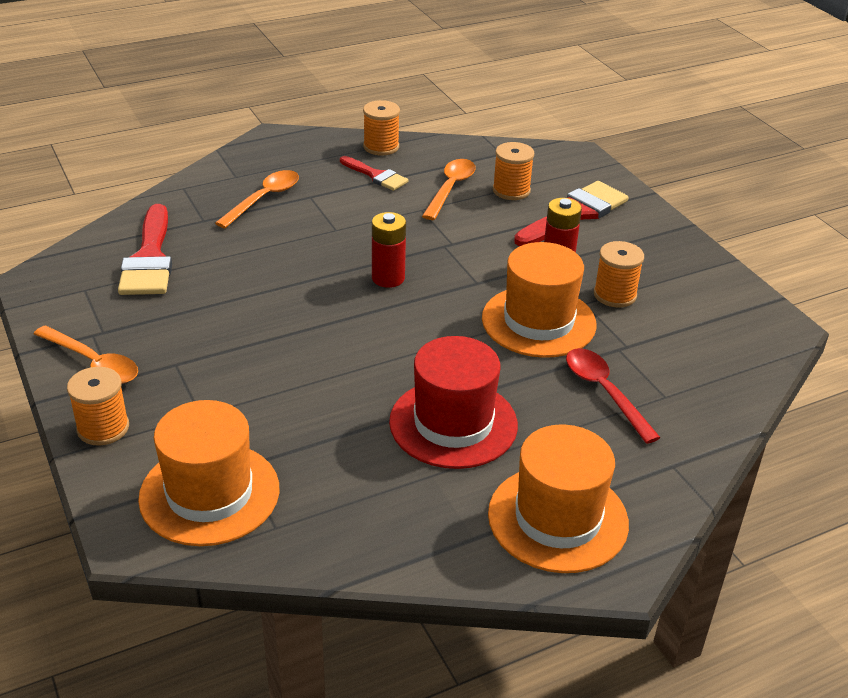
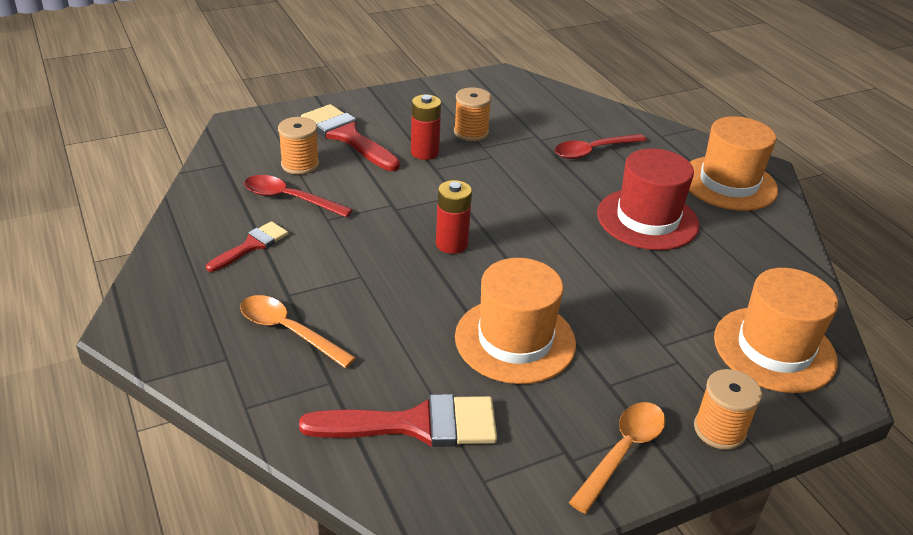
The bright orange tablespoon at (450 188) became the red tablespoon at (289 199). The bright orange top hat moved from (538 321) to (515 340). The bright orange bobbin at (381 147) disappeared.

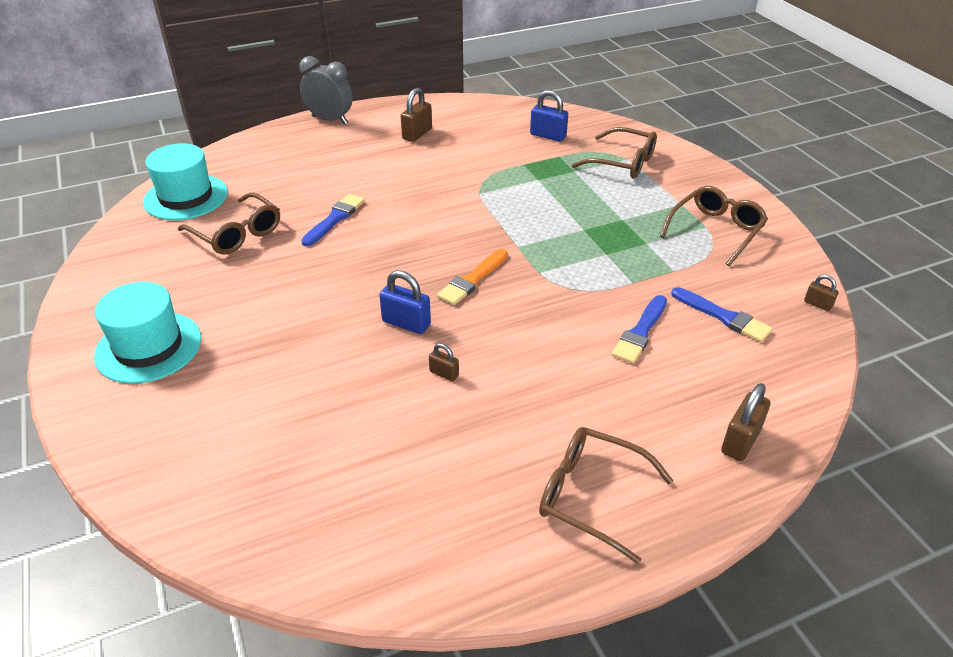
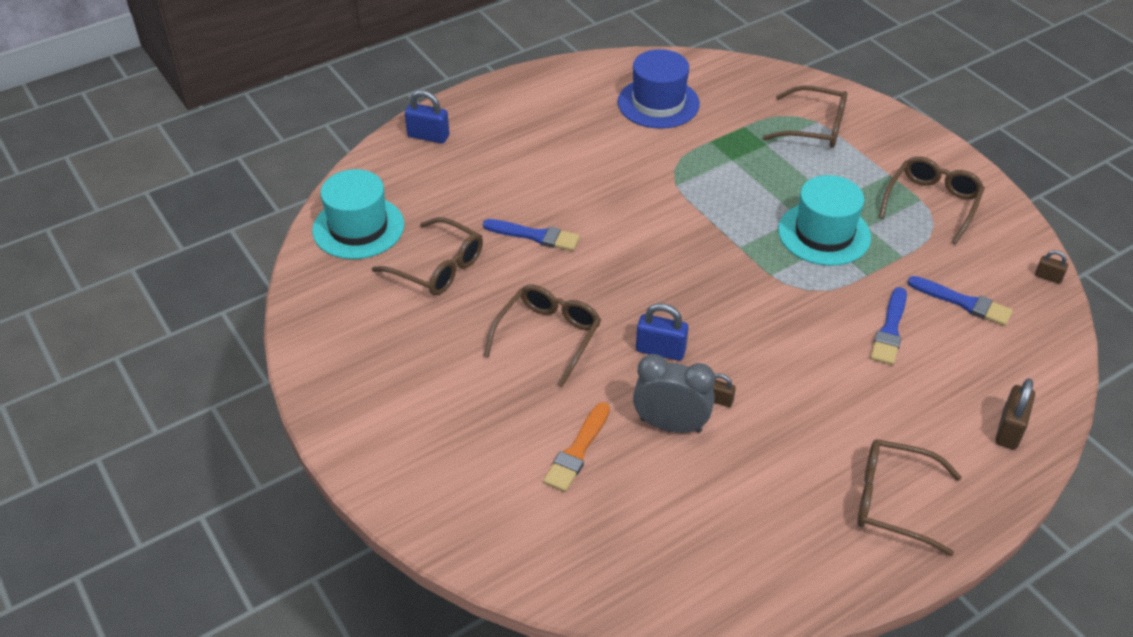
The cobalt padlock moved from (548 135) to (428 136). The cobalt paintbrush at (335 219) turned 90 degrees clockwise. The brown eyeglasses at (548 336) appeared. The bright orange paintbrush moved from (472 279) to (577 451). The cobalt top hat at (658 103) appeared. The ash-grey alarm clock moved from (329 120) to (670 425). The turquoise top hat moved from (148 347) to (824 234). The brown padlock at (417 134) disappeared.

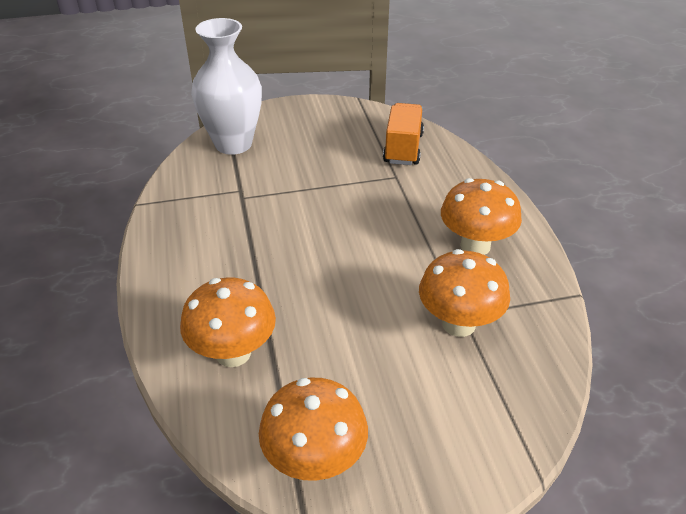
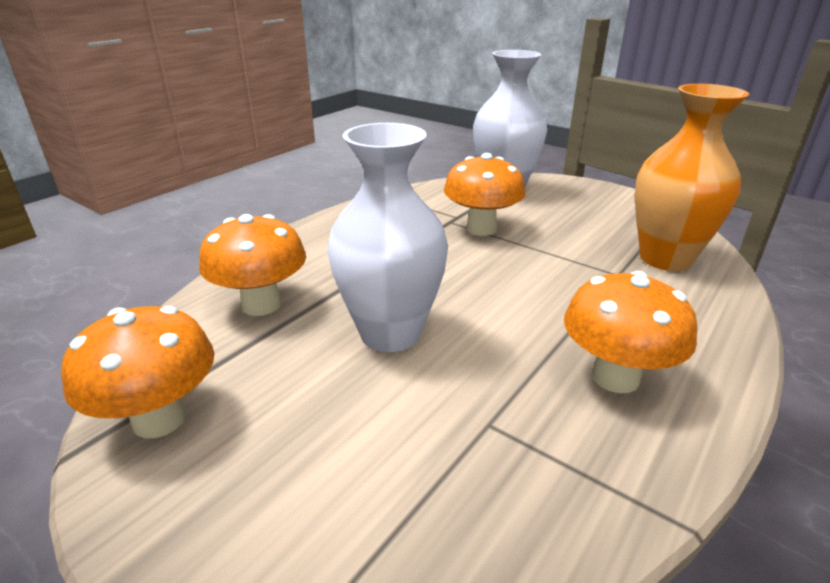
The pure white vase at (390 333) appeared. The bright orange fungus moved from (458 324) to (481 228). The bright orange truck at (403 148) was replaced by the bright orange vase at (665 258).

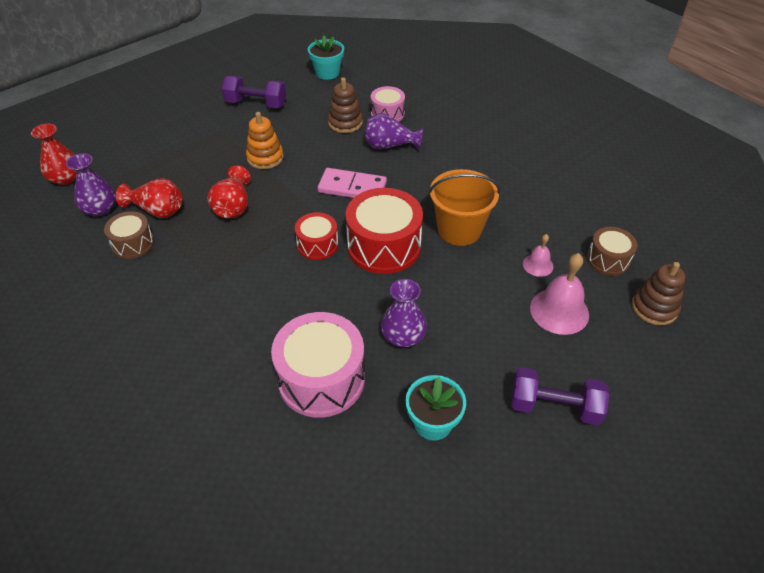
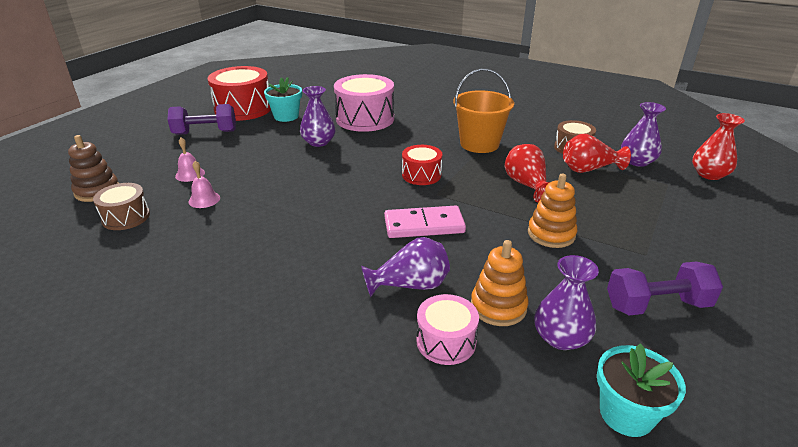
The pink school bell at (559 311) changed to 0.55 times the size. The red drum moved from (384 246) to (243 109). The bright orange sand bucket moved from (459 230) to (479 144). The brown ring stacker at (345 123) became the bright orange ring stacker at (498 306). The violet vase at (561 338) appeared.

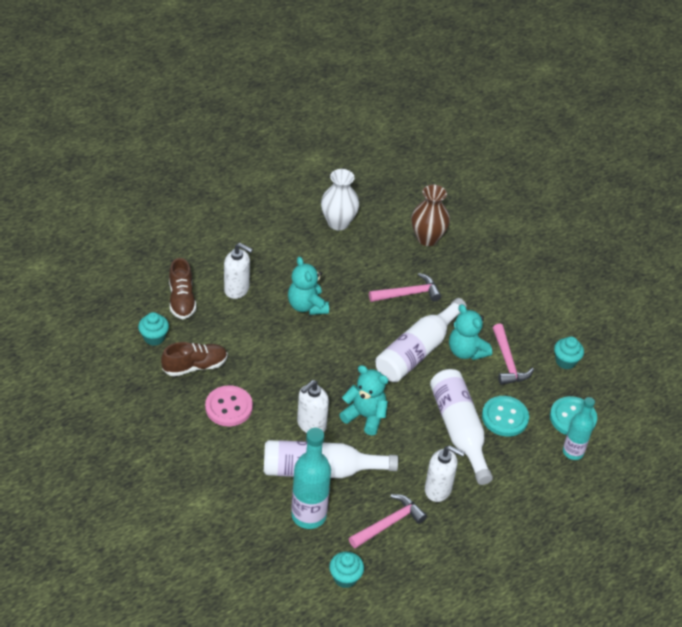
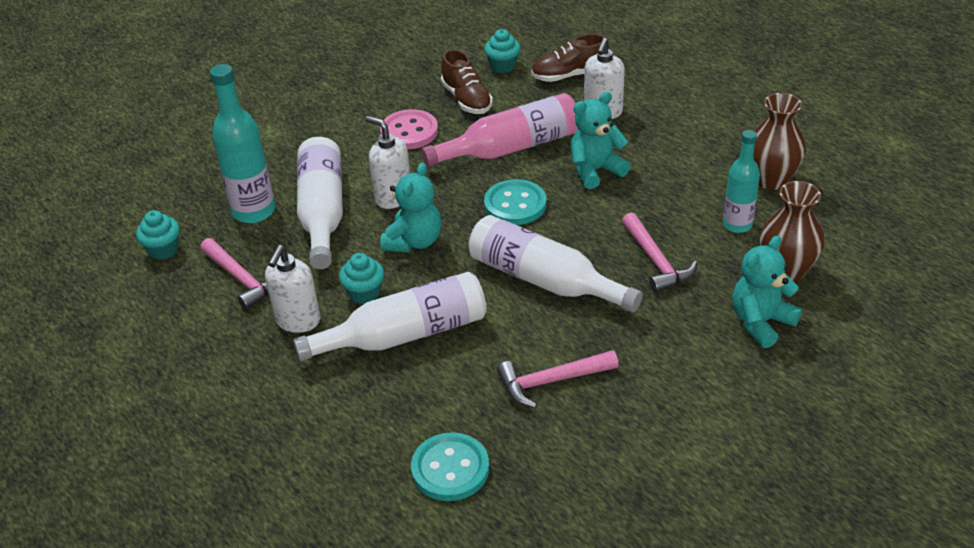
The turquoise muffin moved from (565 361) to (364 294). The pink drink bottle at (511 148) appeared. The turquoise sewing button moved from (505 417) to (515 204). The turquoise drink bottle moved from (573 452) to (737 225). The turquoise teddy bear moved from (466 351) to (761 322). The pure white vase at (338 223) became the brown vase at (771 180).

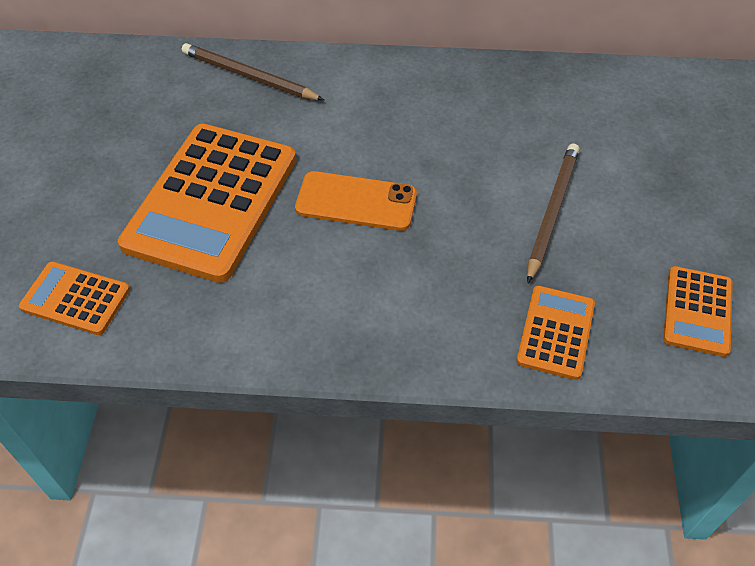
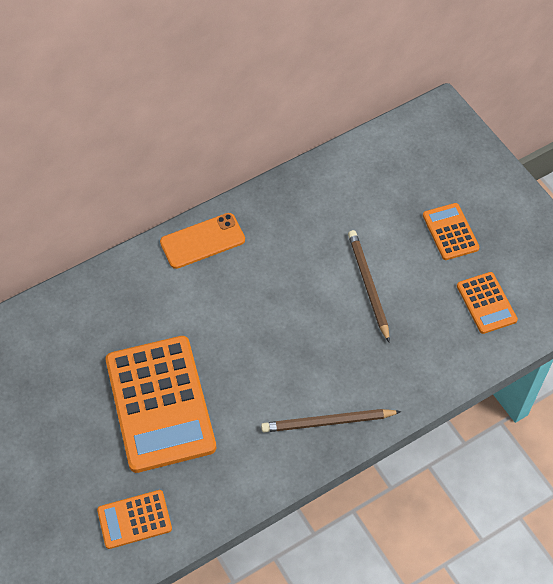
The bright orange mobile phone moved from (356 201) to (202 241). The brown pencil moved from (249 76) to (328 422). The bright orange adding machine moved from (555 332) to (450 232).

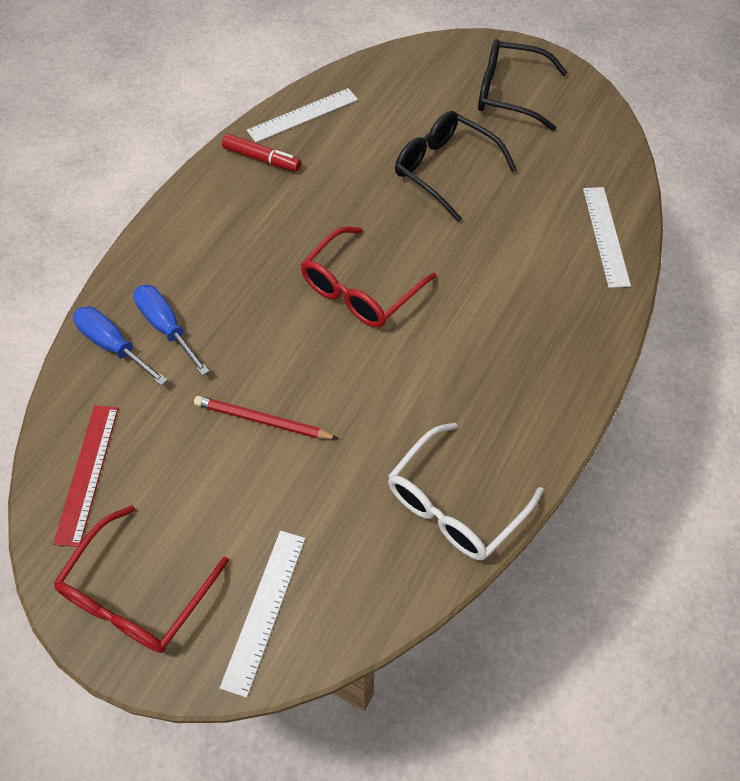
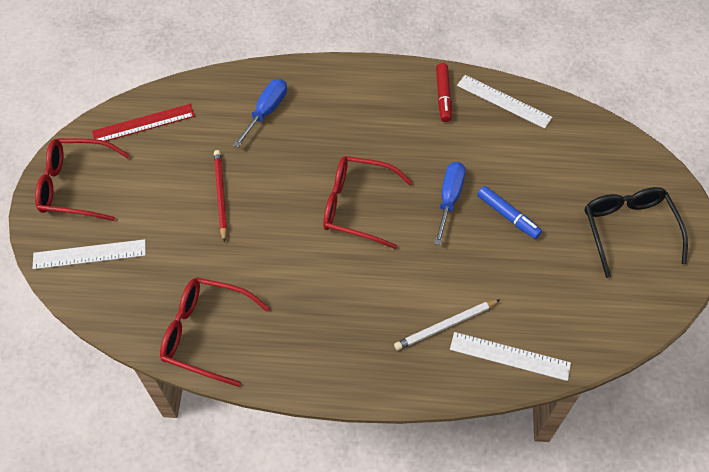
The pure white eyeglasses at (455 503) became the red eyeglasses at (207 333). The pure white pencil at (445 326) appeared. The cobalt flat screwdriver moved from (113 346) to (449 199). The pure white straightedge at (605 236) turned 45 degrees clockwise. The ebony eyeglasses at (446 171) was replaced by the cobalt marker at (508 216).

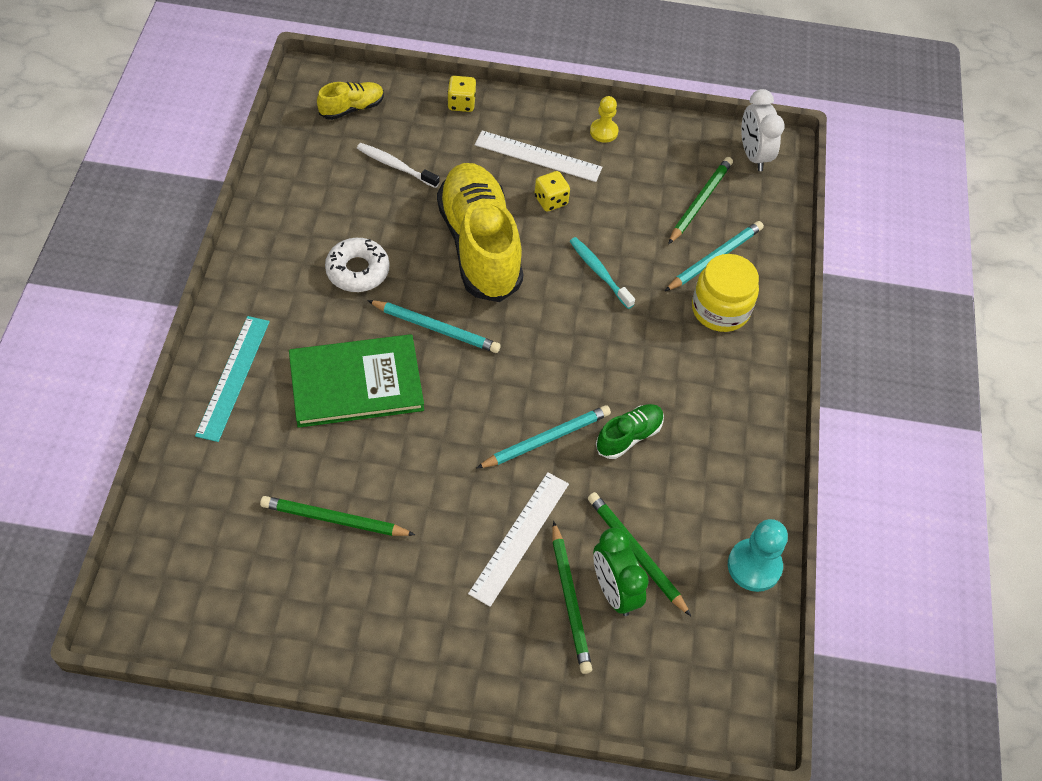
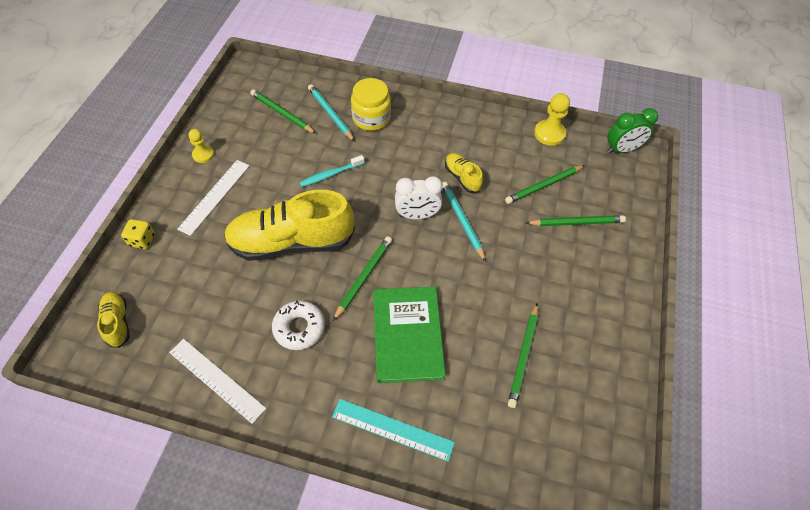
The pure white straightedge moved from (519 537) to (216 380). The turquoise pencil at (436 328) became the emerald pencil at (363 277). The pure white alarm clock moved from (753 155) to (417 215). The emerald sneaker at (629 436) became the golden sneaker at (462 177). The turquoise chess pawn at (754 566) became the golden chess pawn at (549 134). The emerald alarm clock moved from (614 591) to (621 150). The pure white tooth brush at (396 166) disappeared. The golden game die at (551 200) disappeared.

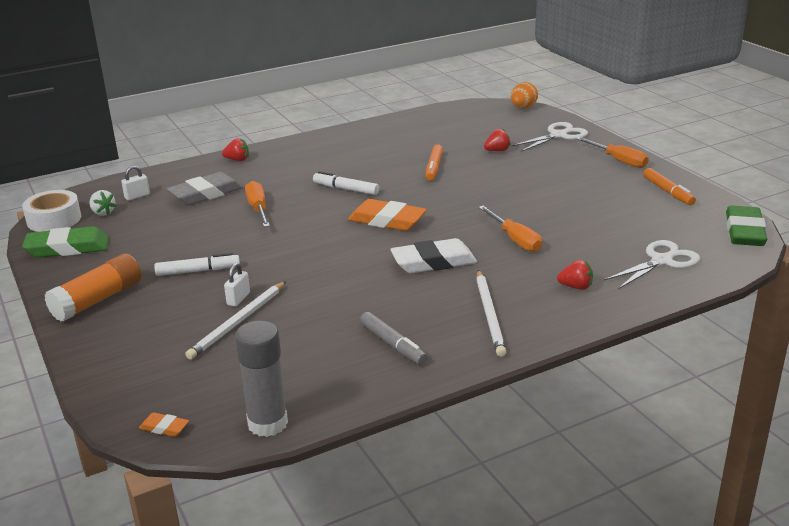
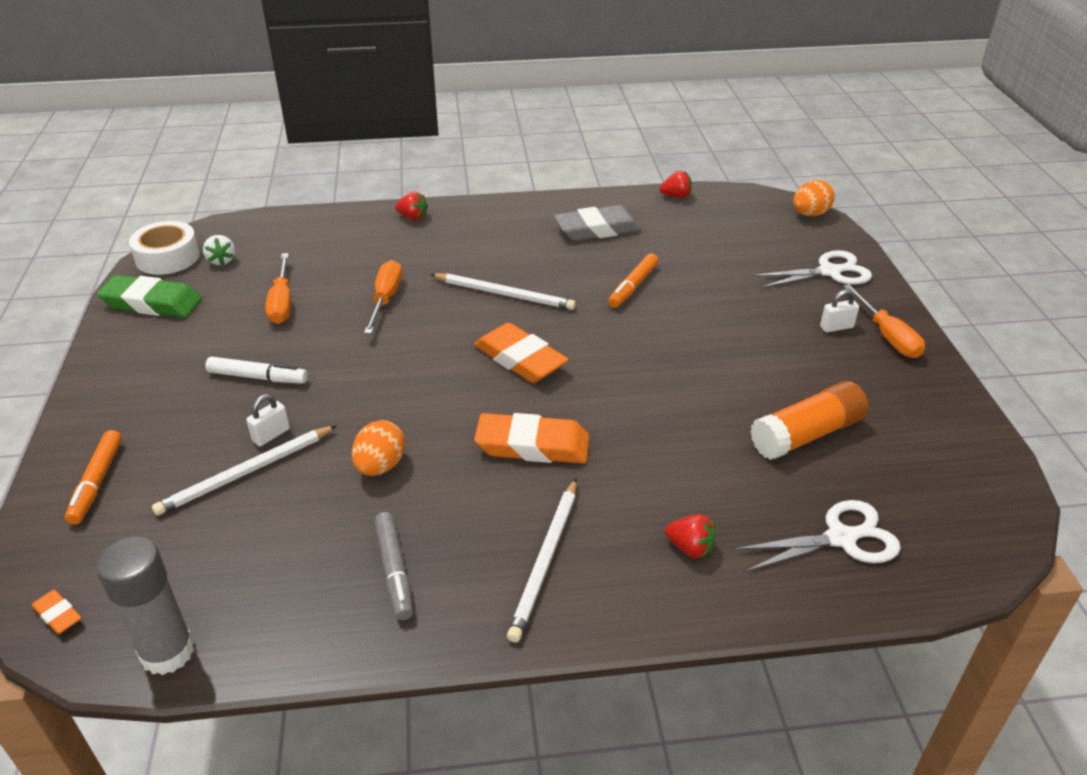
The bright orange marker moved from (668 192) to (97 482). The bright orange flat screwdriver moved from (515 239) to (282 303). The bright orange egg at (380 466) appeared. The pure white marker at (346 189) was replaced by the pure white pencil at (504 294). The pure white gum eraser at (433 262) became the bright orange gum eraser at (532 445). The ash-grey gum eraser moved from (206 194) to (597 229). The red strawberry moved from (497 151) to (676 196). The bright orange glue stick moved from (98 300) to (807 434). The pure white padlock moved from (137 196) to (836 327). The emerald gum eraser at (744 232) disappeared.

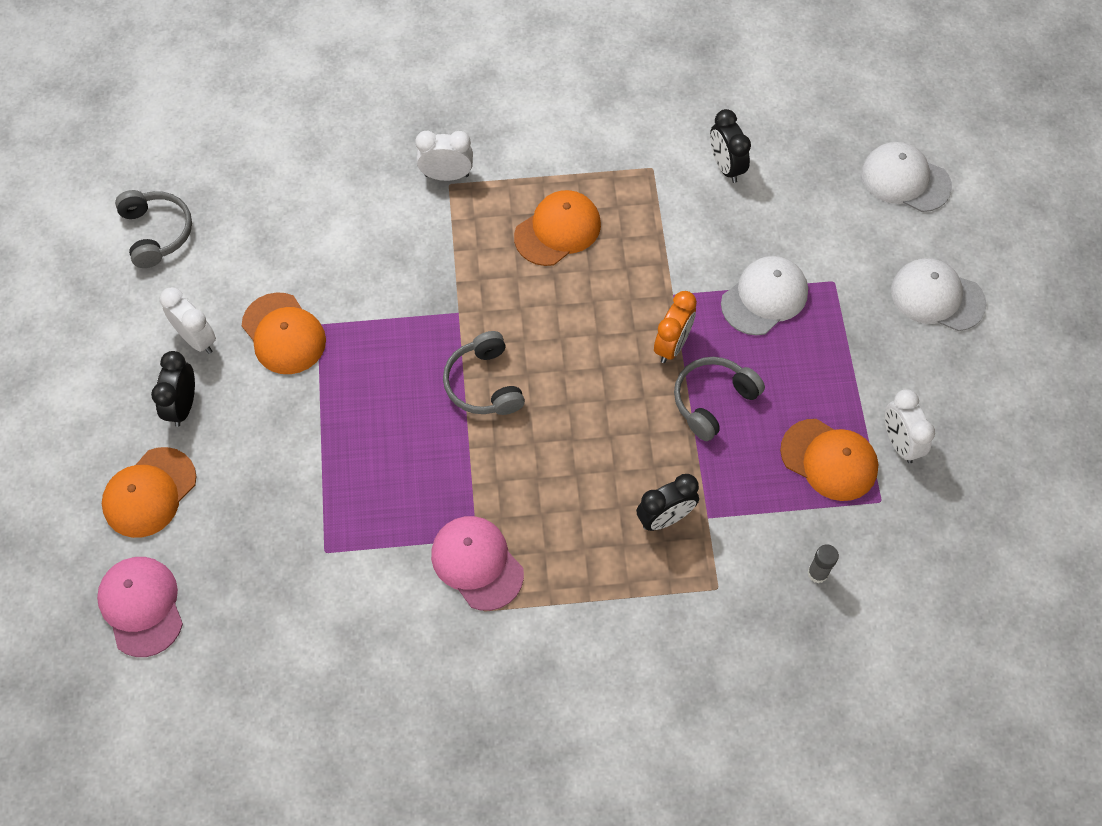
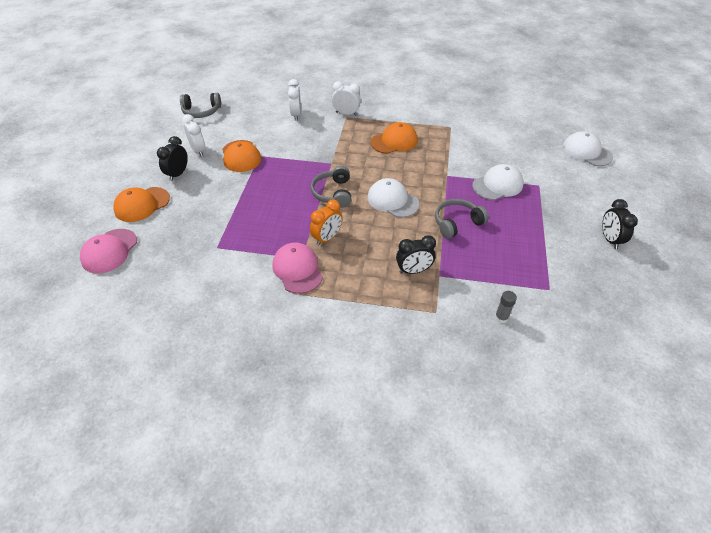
The pink cap at (141 606) turned 150 degrees counterclockwise. The ash-grey headset at (157 233) turned 90 degrees clockwise. The pure white alarm clock moved from (899 443) to (296 115). The bright orange alarm clock moved from (672 345) to (327 238). The pure white cap moved from (937 297) to (392 200). The ebony alarm clock moved from (726 167) to (609 239). The bright orange cap at (829 460) disappeared.

